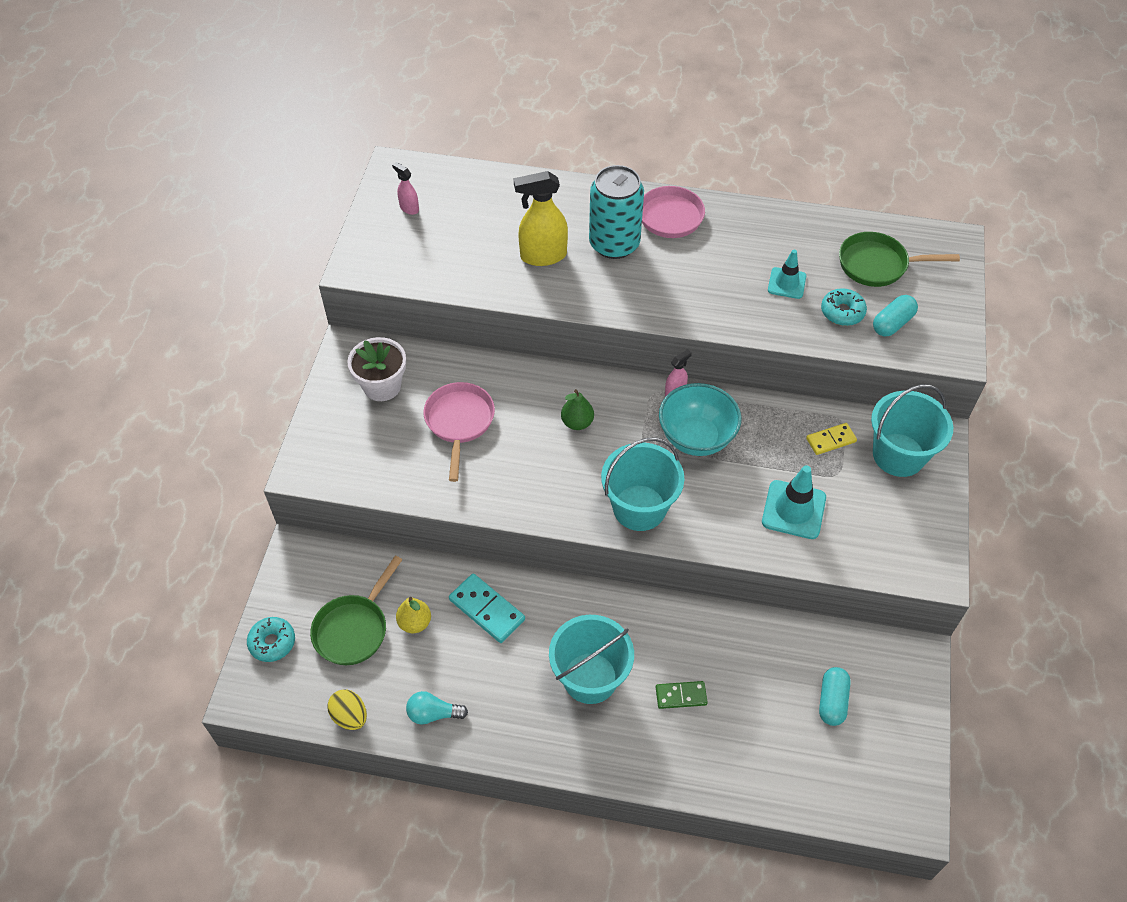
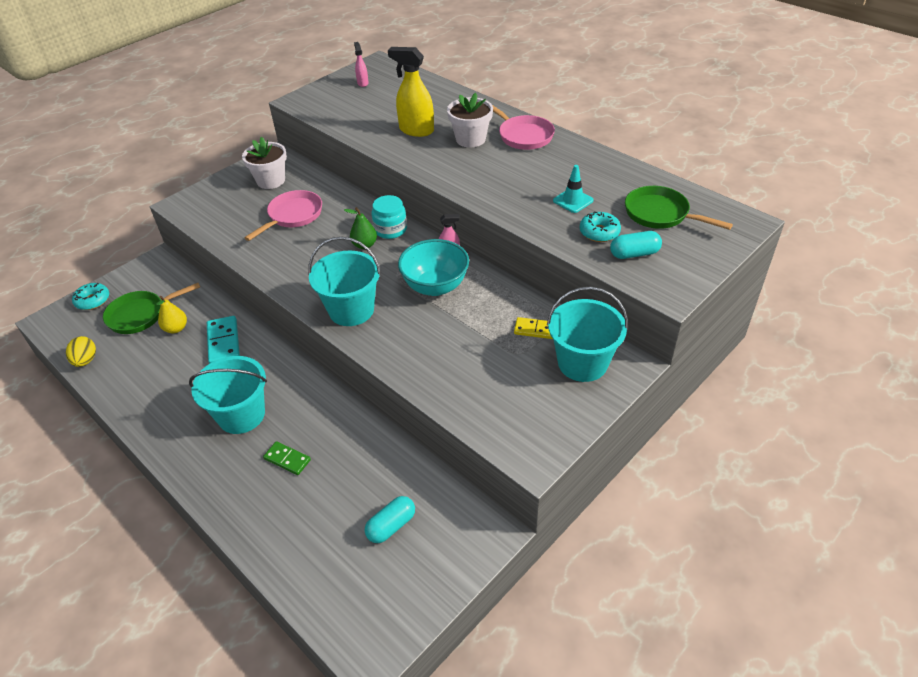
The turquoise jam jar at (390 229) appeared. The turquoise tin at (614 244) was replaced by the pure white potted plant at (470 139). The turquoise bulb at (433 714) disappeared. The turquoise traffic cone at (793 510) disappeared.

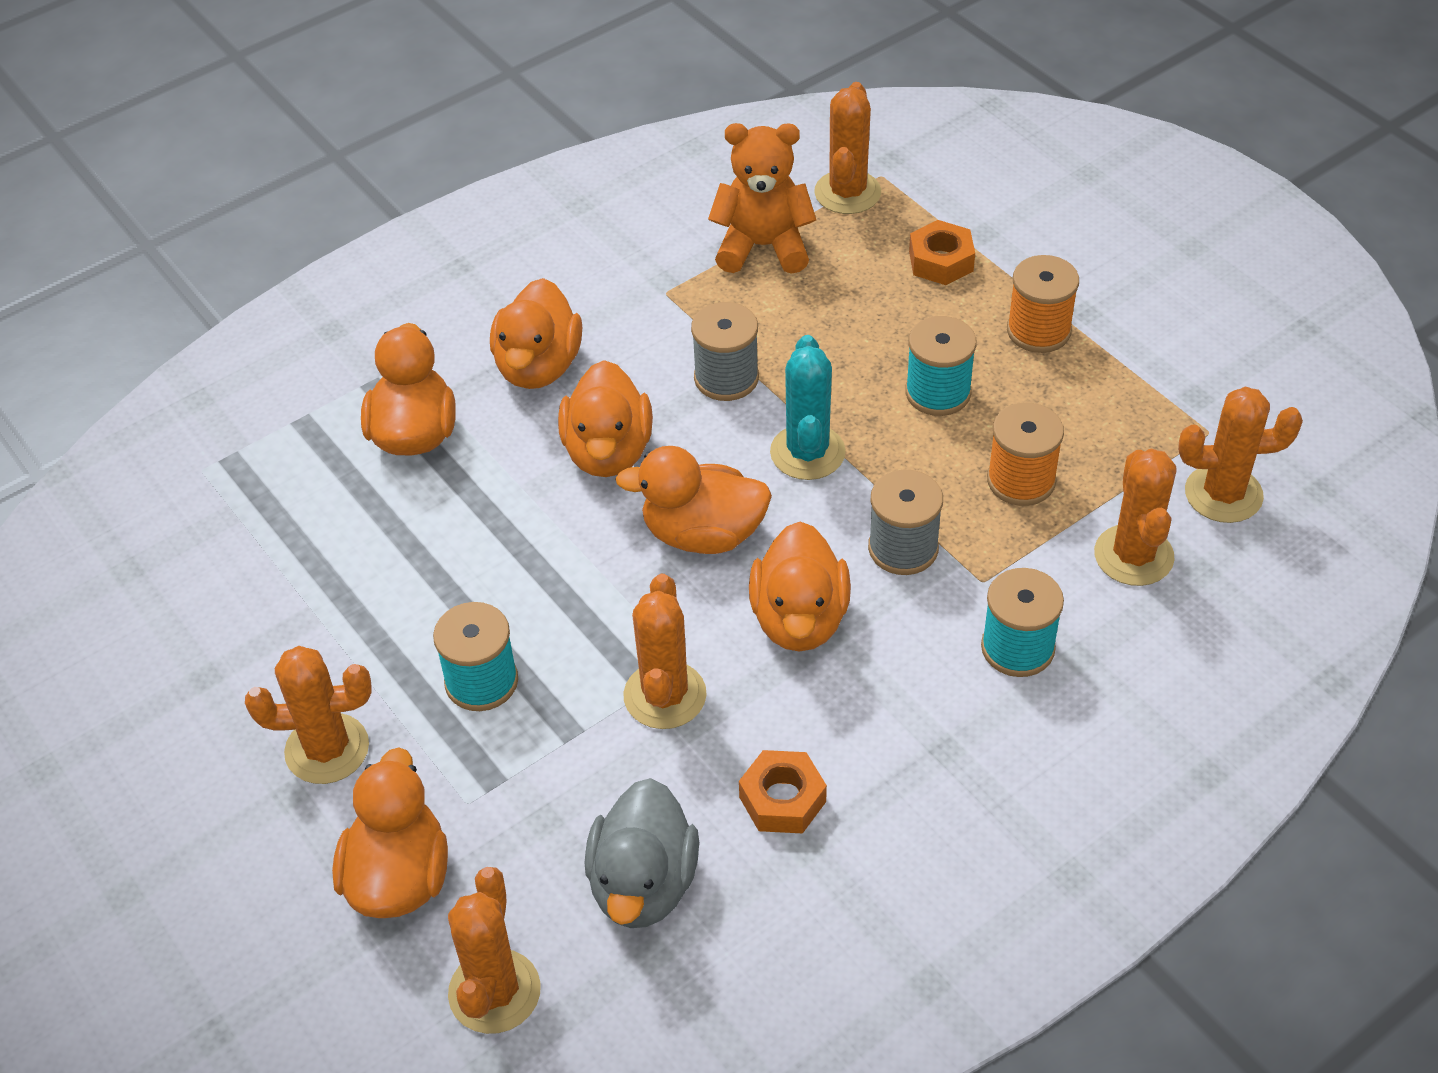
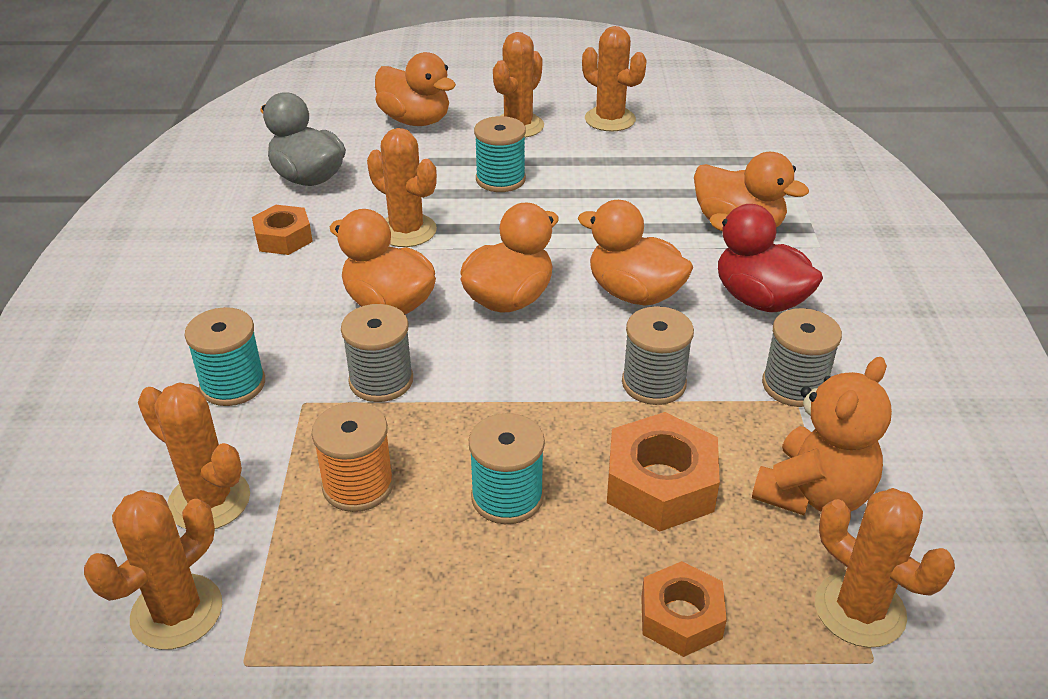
The bright orange cactus moved from (494 992) to (610 119). The bright orange hex nut at (660 484) appeared. The bright orange toy duck at (538 366) became the red toy duck at (759 299). The ash-grey bobbin at (794 385) appeared. The turquoise cactus at (807 452) disappeared. The bright orange bobbin at (1038 331) disappeared.

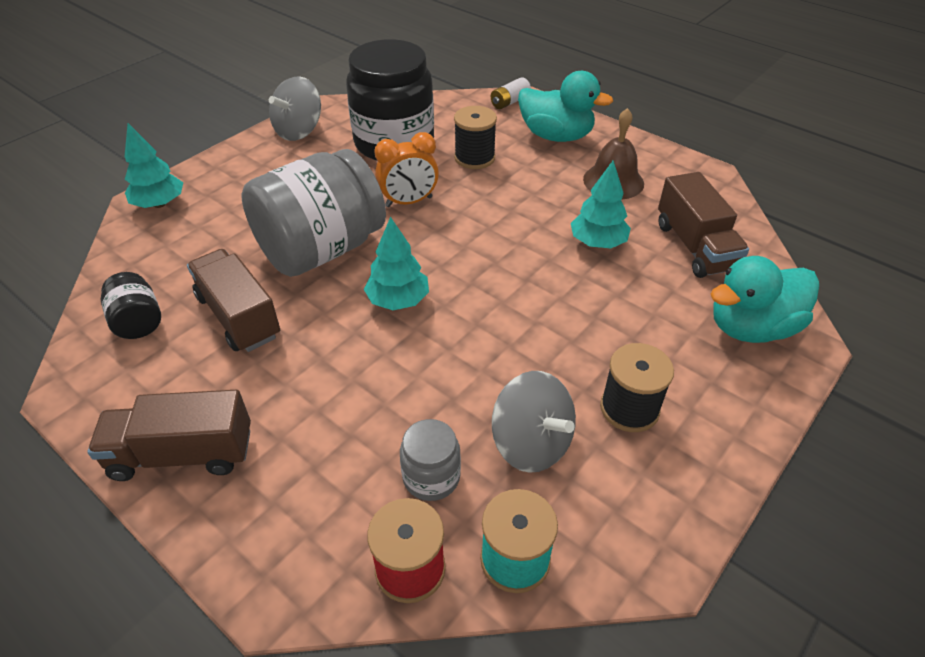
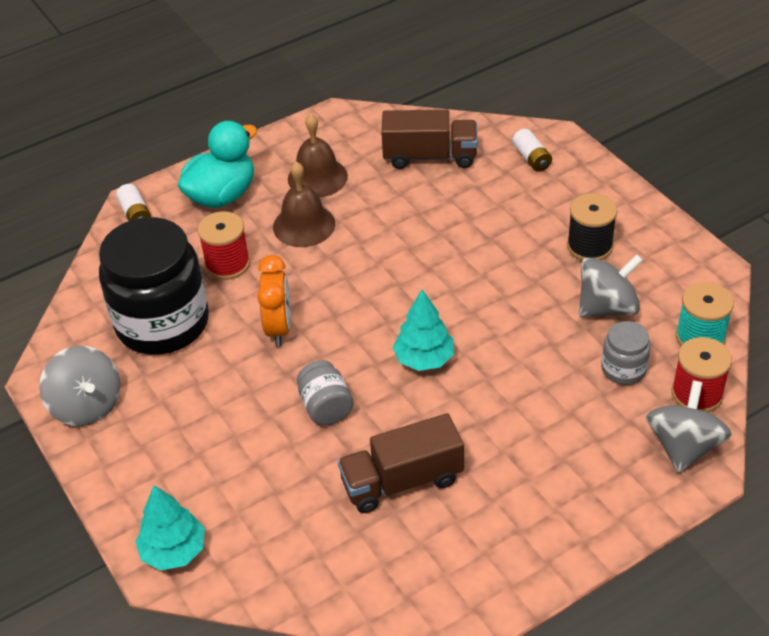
The ebony bobbin at (474 158) became the red bobbin at (227 264). The brown school bell at (304 225) appeared. The ash-grey jam jar at (321 249) changed to 0.45 times the size. The turquoise toy duck at (751 327) was replaced by the pure white AA battery at (532 158). The ash-grey spinning top at (683 446) appeared. The brown truck at (182 454) disappeared. The ebony jam jar at (138 322) disappeared. The turquoise tree at (597 242) disappeared.

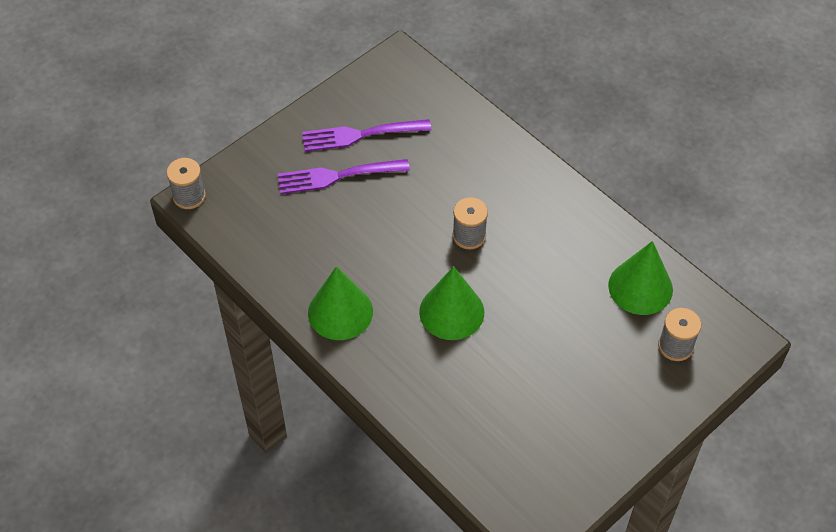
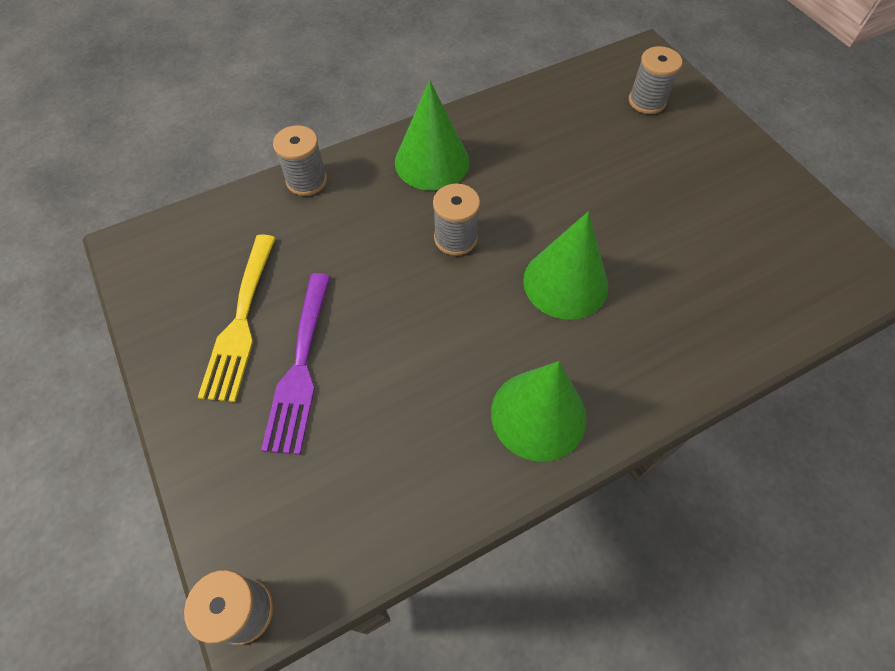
The violet table fork at (360 135) became the golden table fork at (241 322). The ash-grey bobbin at (306 180) appeared. The emerald cone shape moved from (640 287) to (432 162).

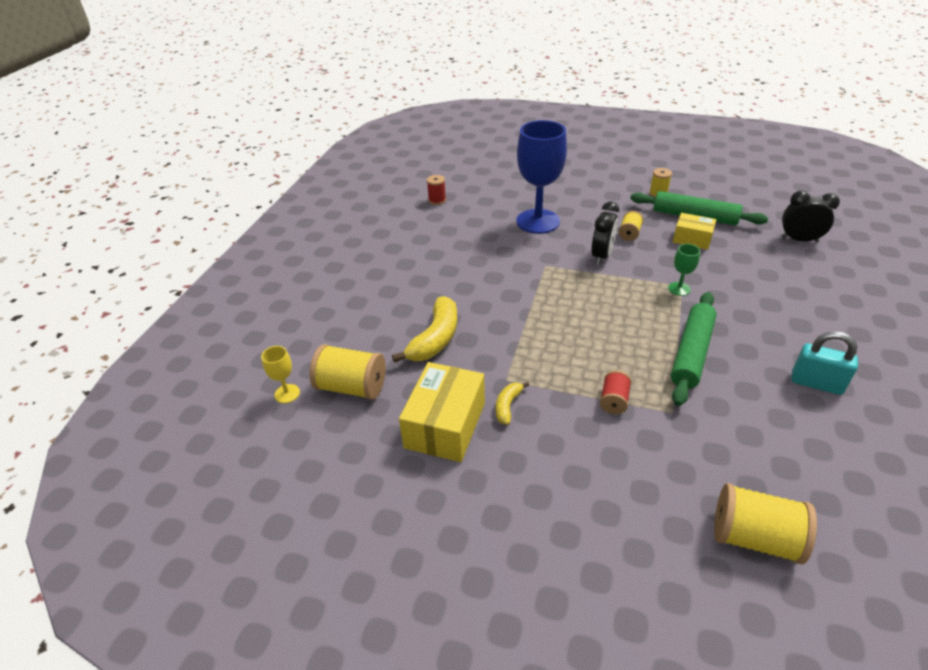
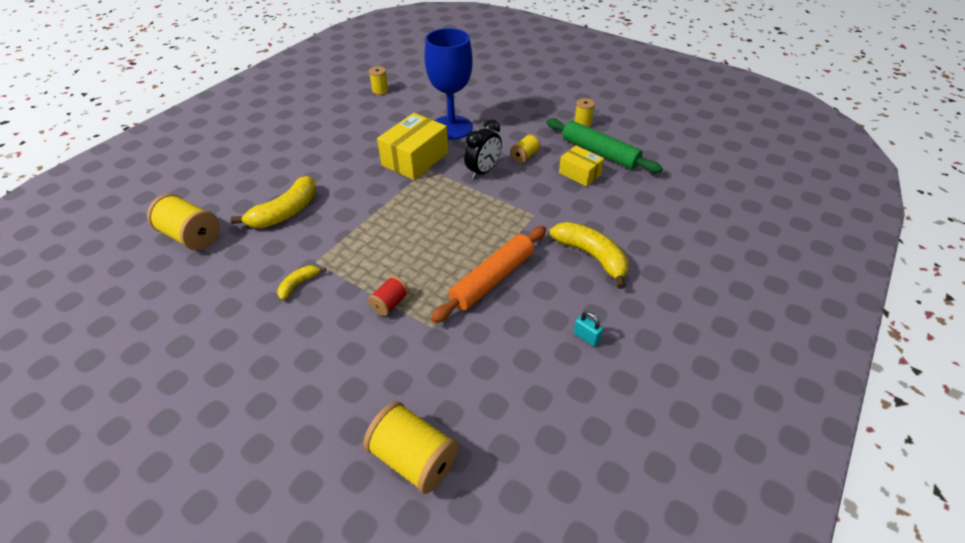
The red bobbin at (437 200) became the golden bobbin at (380 91). The golden package moved from (445 425) to (415 159). The emerald dough roller at (691 353) became the bright orange dough roller at (492 279). The golden banana at (591 256) appeared. The turquoise padlock at (816 383) changed to 0.55 times the size. The golden wine glass at (287 393) disappeared. The emerald wine glass at (679 289) disappeared. The ebony alarm clock at (799 240) disappeared.

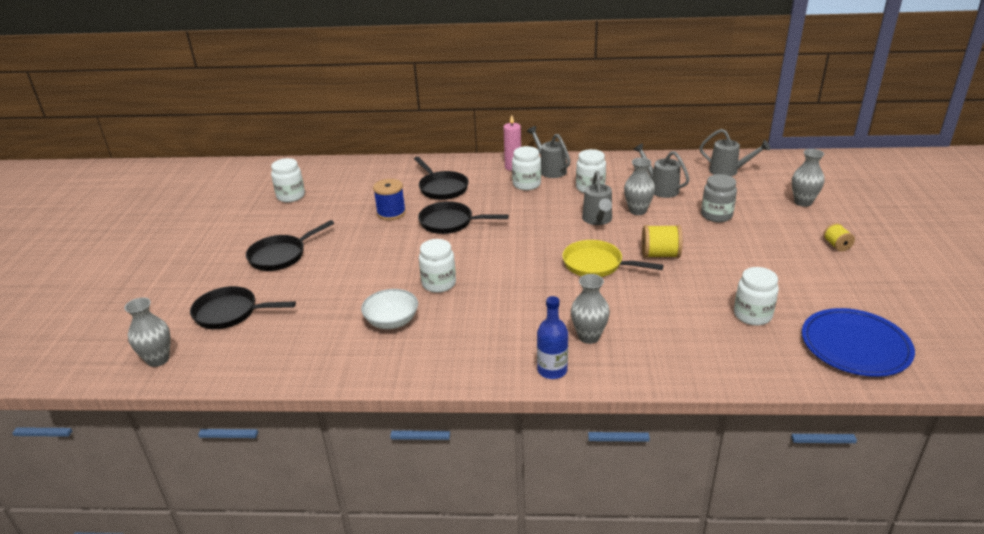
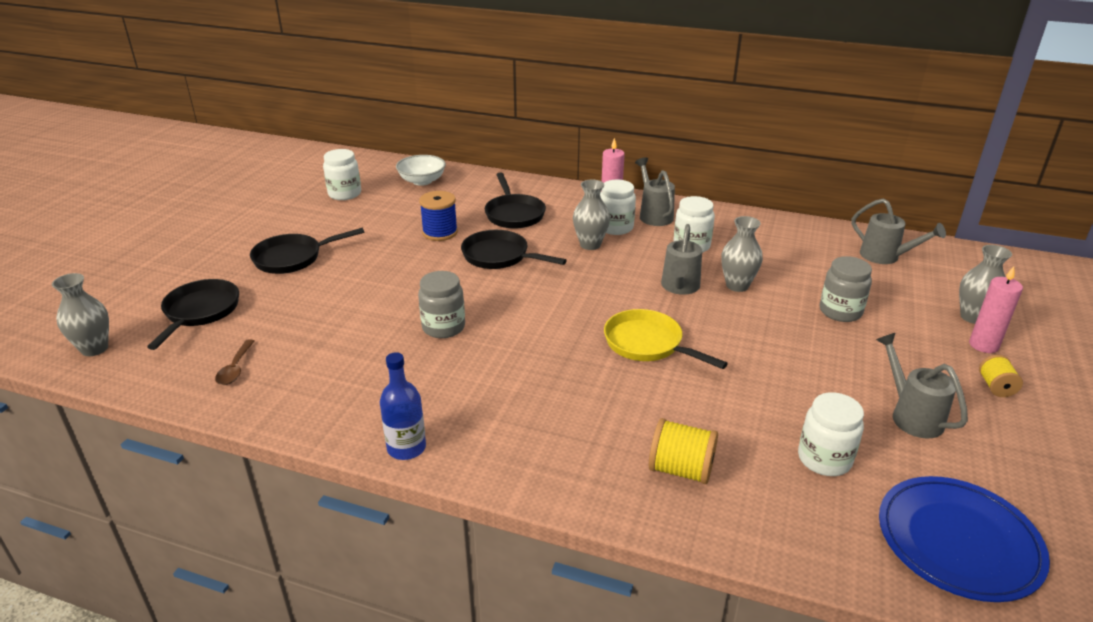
The ebony frying pan at (230 313) turned 75 degrees clockwise. The brown tablespoon at (235 369) appeared. The cobalt drink bottle moved from (552 370) to (406 448). The pure white deep dish moved from (392 321) to (422 181). The pure white jam jar at (439 284) became the ash-grey jam jar at (443 327). The ash-grey vase moved from (589 337) to (590 245). The golden bobbin moved from (660 255) to (680 469). The ash-grey watering can moved from (661 189) to (912 416). The pink candle at (983 345) appeared.

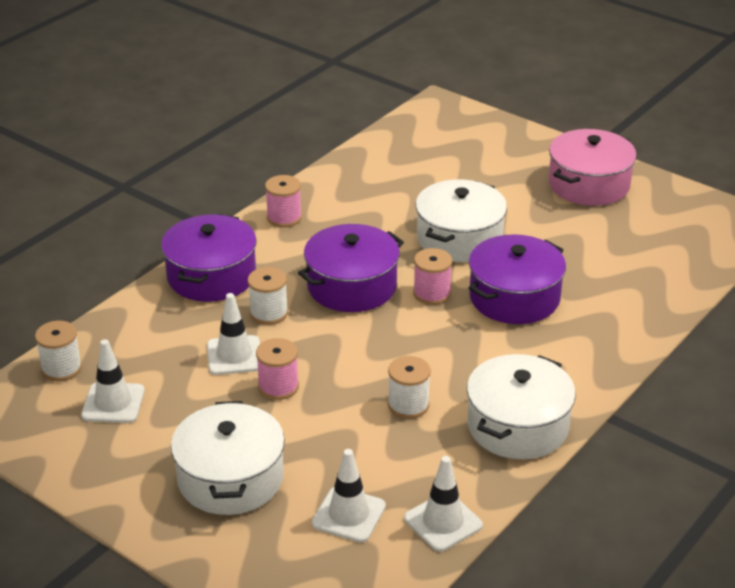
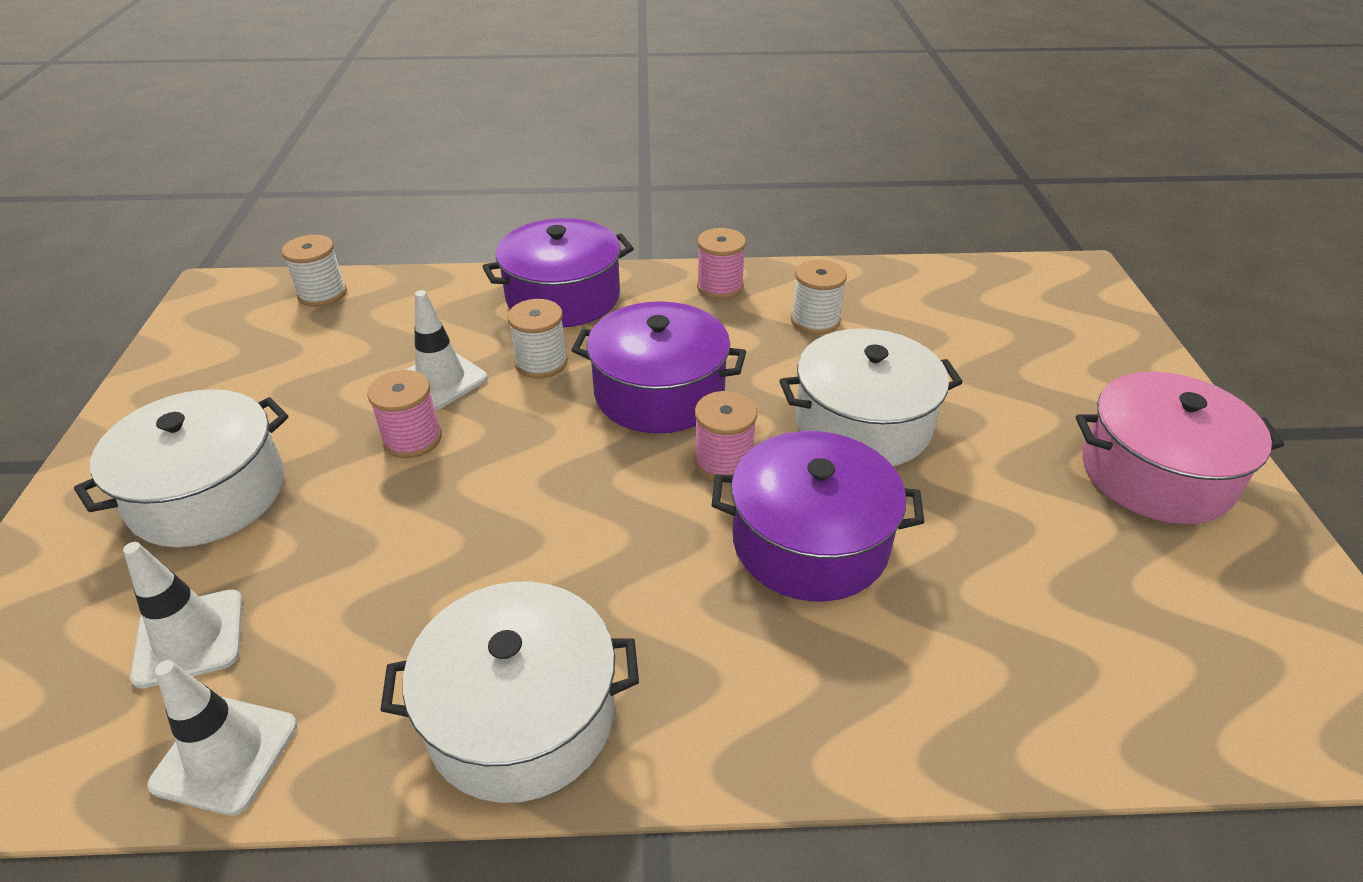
The pure white bobbin moved from (408 405) to (815 321). The pure white traffic cone at (113 403) disappeared.

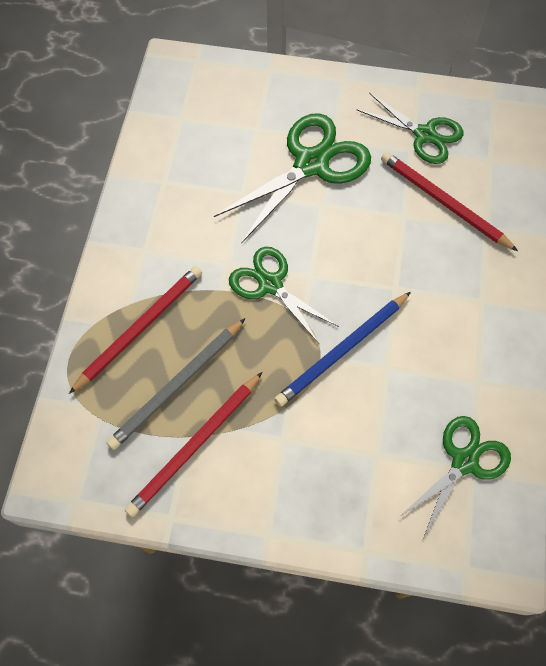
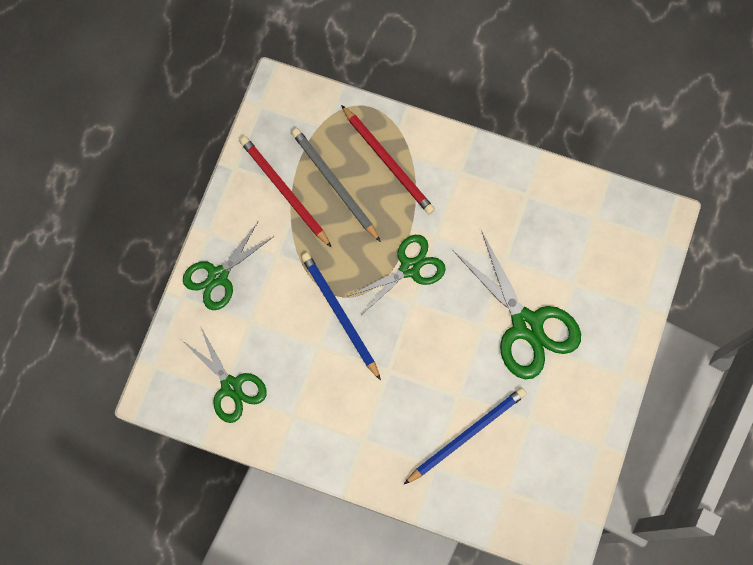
The emerald shears moved from (424 135) to (218 276). The red pencil at (443 202) became the cobalt pencil at (467 434).

